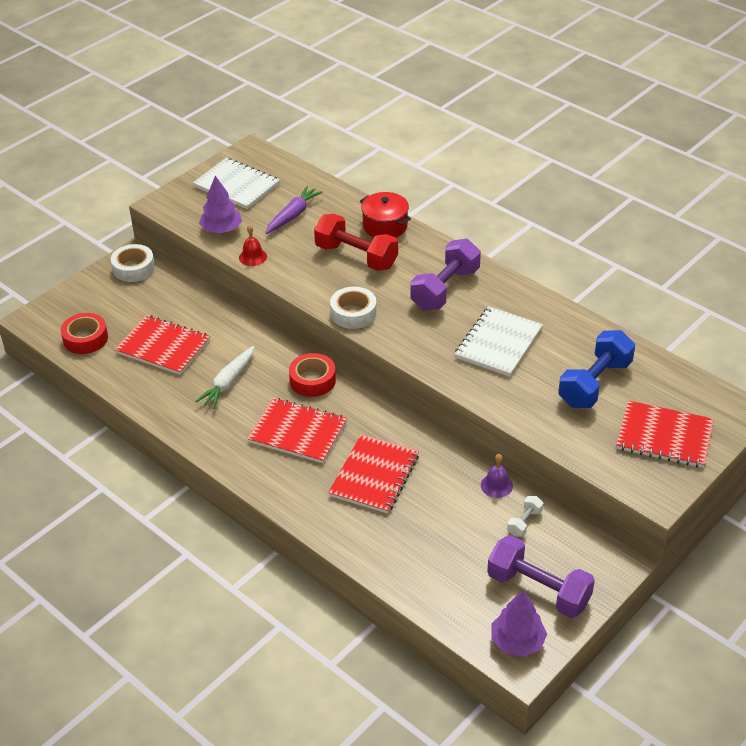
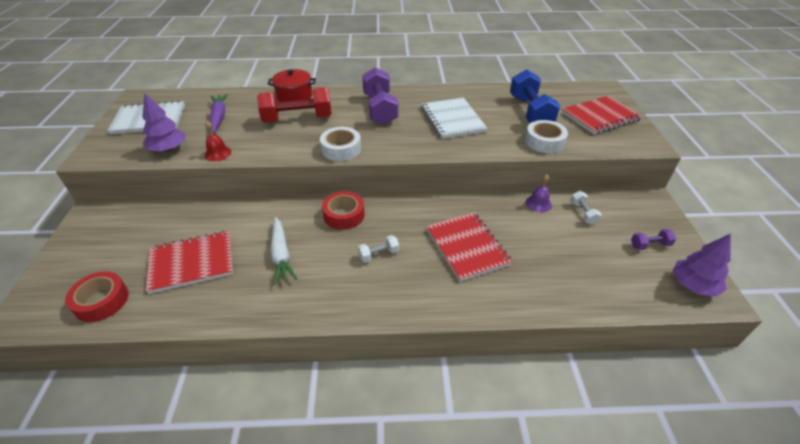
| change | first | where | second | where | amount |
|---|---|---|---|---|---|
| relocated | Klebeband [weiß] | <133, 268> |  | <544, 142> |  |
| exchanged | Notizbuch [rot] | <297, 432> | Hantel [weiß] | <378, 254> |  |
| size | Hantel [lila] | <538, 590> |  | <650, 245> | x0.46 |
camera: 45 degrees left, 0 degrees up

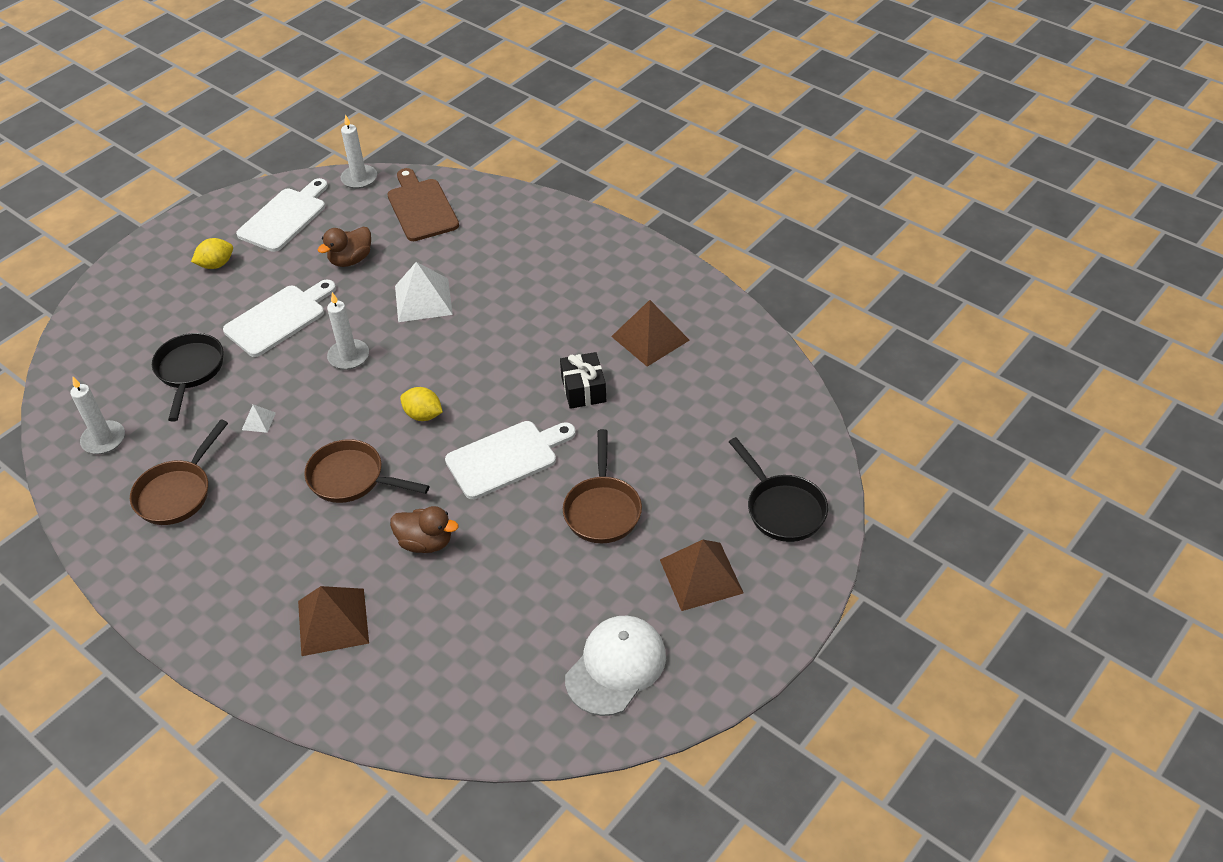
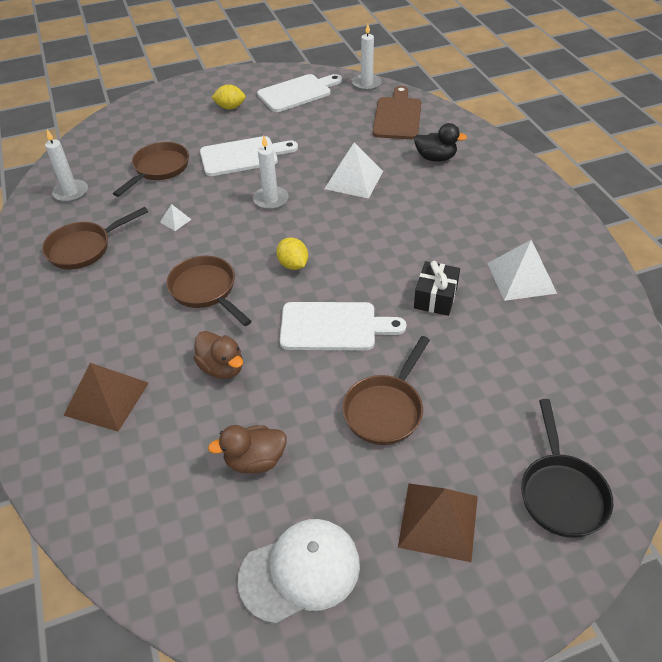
| change | first | where | second | where | amount |
|---|---|---|---|---|---|
| appeared |  |  | Ente [schwarz] | <435, 158> |  |
| relocated | Ente [braun] | <351, 260> |  | <255, 460> |  |
| colour | Pfanne [schwarz] | <190, 371> | Pfanne [braun] | <159, 169> |  |
| colour | Pyramide [braun] | <650, 338> | Pyramide [weiß] | <521, 278> |  |
camera: 30 degrees right, 0 degrees up

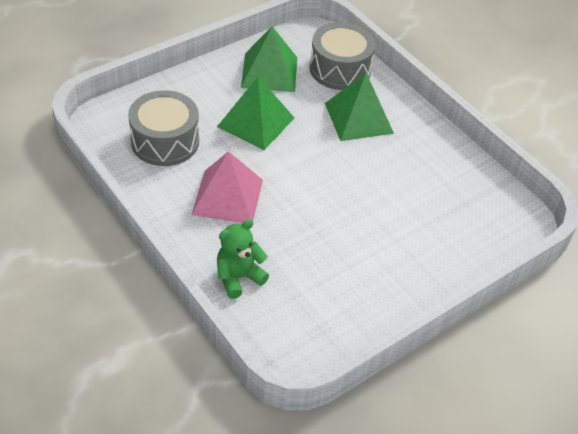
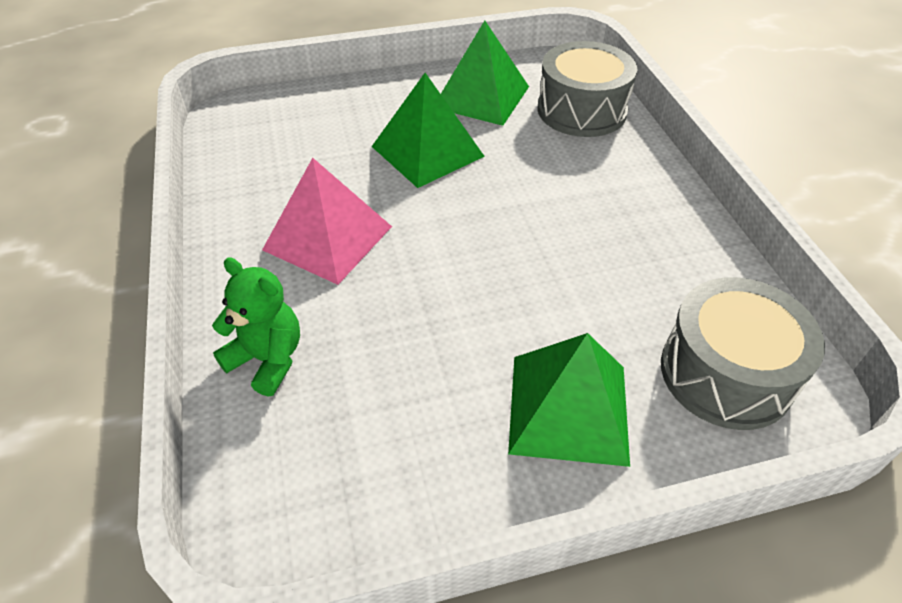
| change | first | where | second | where | amount |
|---|---|---|---|---|---|
| relocated | Trommel [grau] | <165, 141> |  | <726, 373> |  |
| relocated | Pyramide [grün] | <358, 118> |  | <568, 408> |  |
| spun | Teddybär [grün] | <238, 277> |  | <267, 359> | 45 degrees clockwise |
camera: 25 degrees right, 0 degrees up

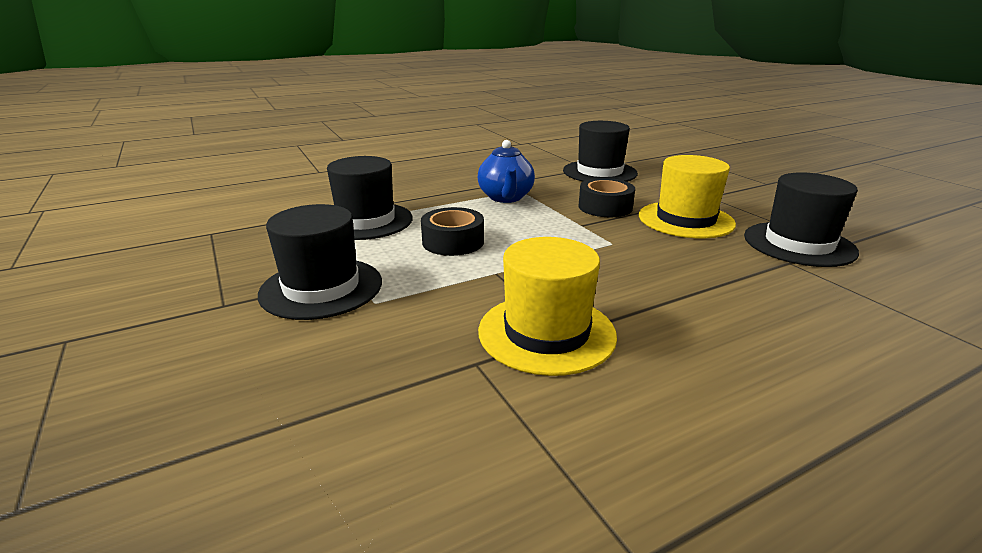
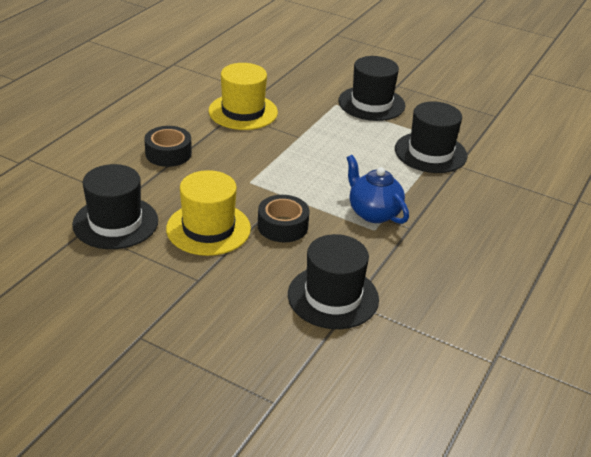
| change | first | where | second | where | amount |
|---|---|---|---|---|---|
| relocated | Klebeband [schwarz] | <453, 242> |  | <168, 153> |  |
camera: 145 degrees right, 10 degrees up

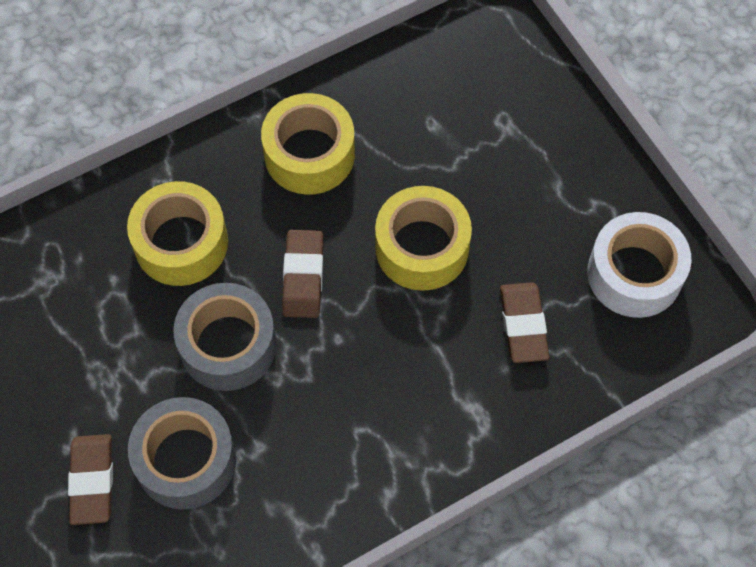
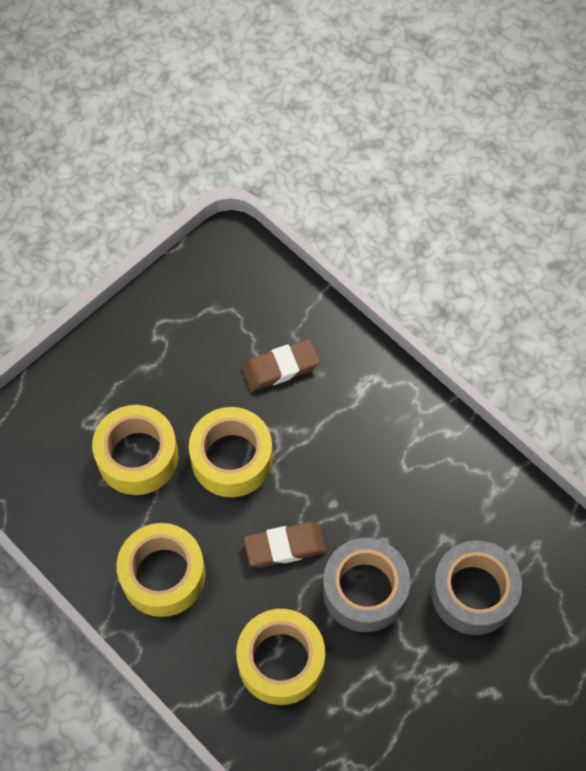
| change | first | where | second | where | amount |
|---|---|---|---|---|---|
| missing | Radiergummi [braun] | <92, 481> |  |  |  |
| missing | Klebeband [weiß] | <634, 274> |  |  |  |
| appeared |  |  | Klebeband [gelb] | <137, 456> |  |
camera: 105 degrees left, 0 degrees up

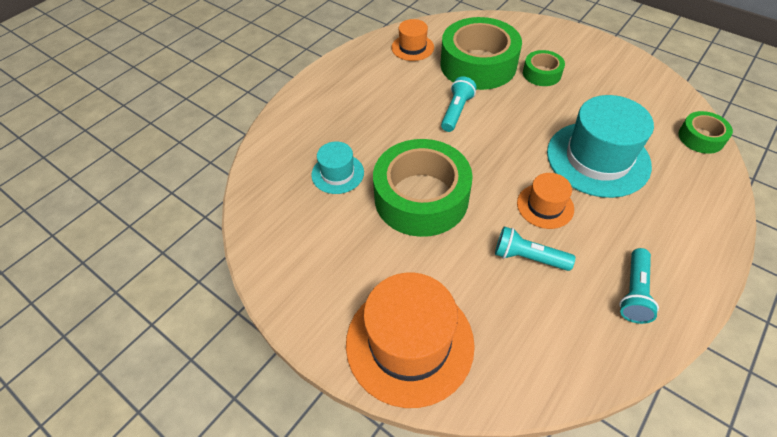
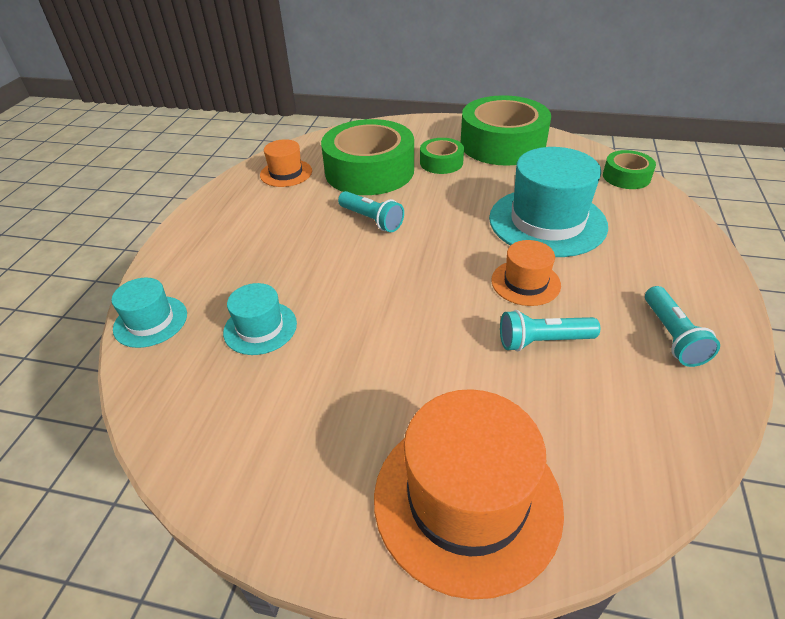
| change | first | where | second | where | amount |
|---|---|---|---|---|---|
| appeared |  |  | Hut [türkis] | <150, 321> |  |
| relocated | Klebeband [grün] | <421, 197> |  | <502, 144> |  |
| spun | Taschenlampe [türkis] | <456, 111> |  | <372, 220> | 135 degrees clockwise |
camera: 25 degrees left, 10 degrees down

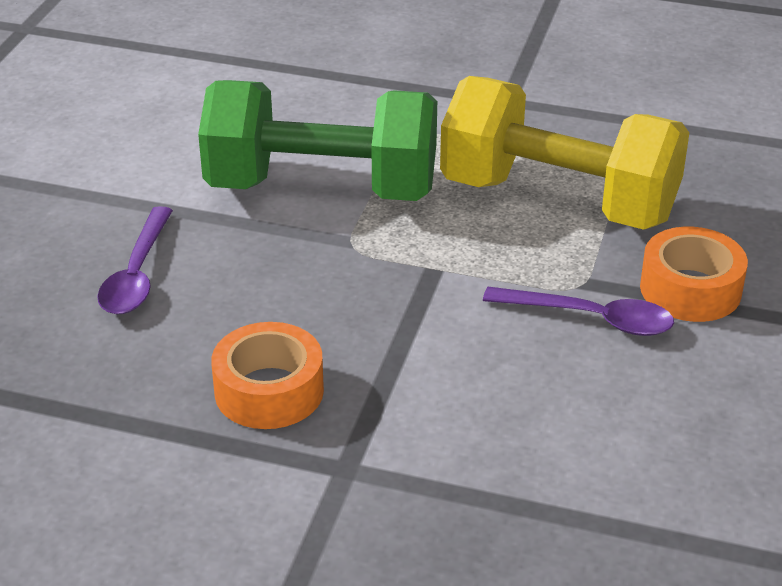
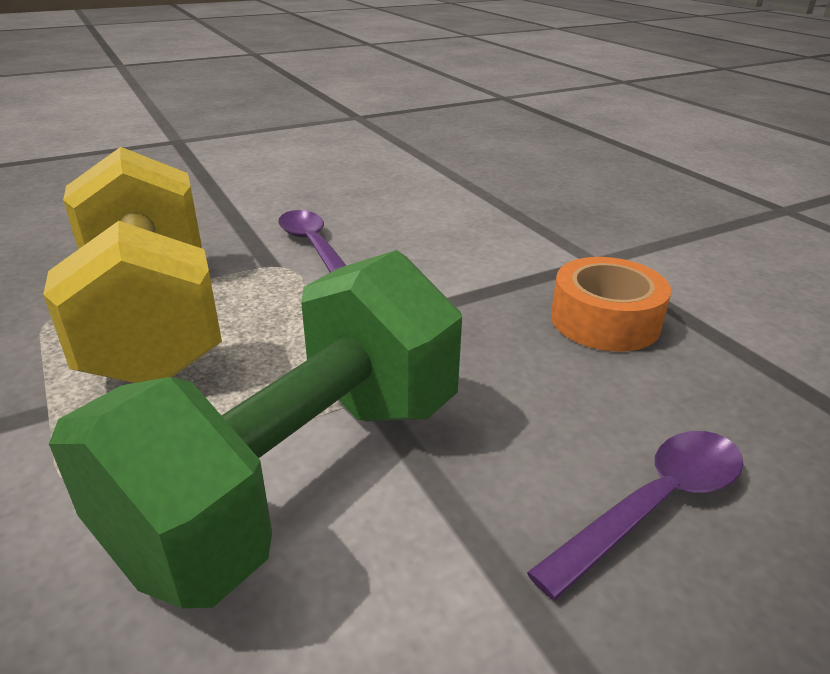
| change | first | where | second | where | amount |
|---|---|---|---|---|---|
| missing | Klebeband [orange] | <690, 289> |  |  |  |
| spun | Hantel [grün] | <322, 188> |  | <297, 476> | 75 degrees clockwise |
camera: 135 degrees left, 5 degrees down

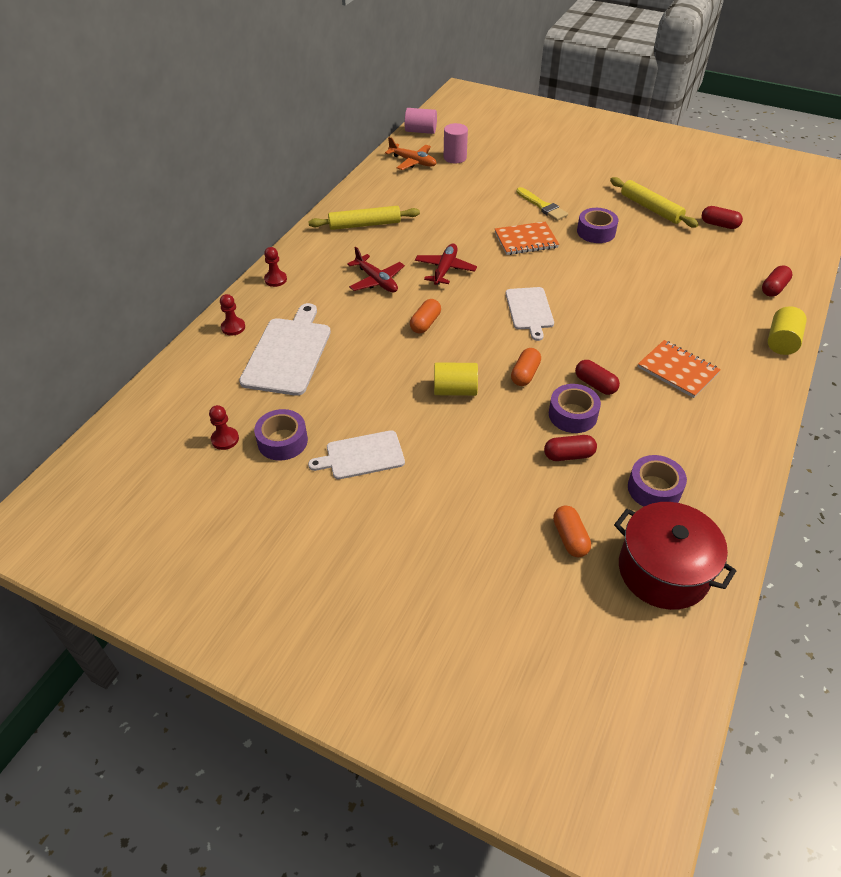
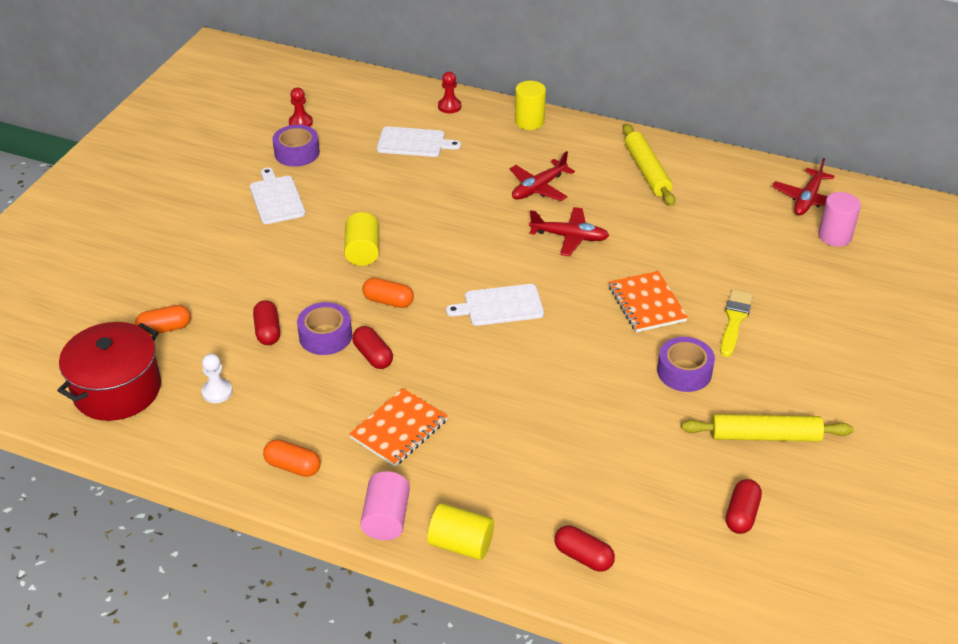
| change | first | where | second | where | amount |
|---|---|---|---|---|---|
| relocated | Vollzylinder [rosa] | <420, 131> |  | <386, 518> |  |
| relocated | Kapsel [orange] | <425, 323> |  | <293, 466> |  |
| exchanged | Bauer [rot] | <275, 279> | Vollzylinder [gelb] | <529, 121> |  |
| exchanged | Klebeband [lila] | <654, 489> | Bauer [weiß] | <217, 392> |  |
| colour | Flugzeug [orange] | <413, 162> | Flugzeug [rot] | <807, 200> |  |
| spun | Pinsel [gelb] | <542, 206> |  | <734, 320> | 150 degrees clockwise |
| spun | Kapsel [rot] | <595, 384> |  | <373, 356> | 75 degrees counterclockwise |
| spun | Nudelholz [gelb] | <651, 208> |  | <764, 436> | 45 degrees clockwise |
| size | Schneidebrett [weiß] | <288, 353> |  | <414, 142> | x0.64 |
camera: 85 degrees right, 5 degrees down

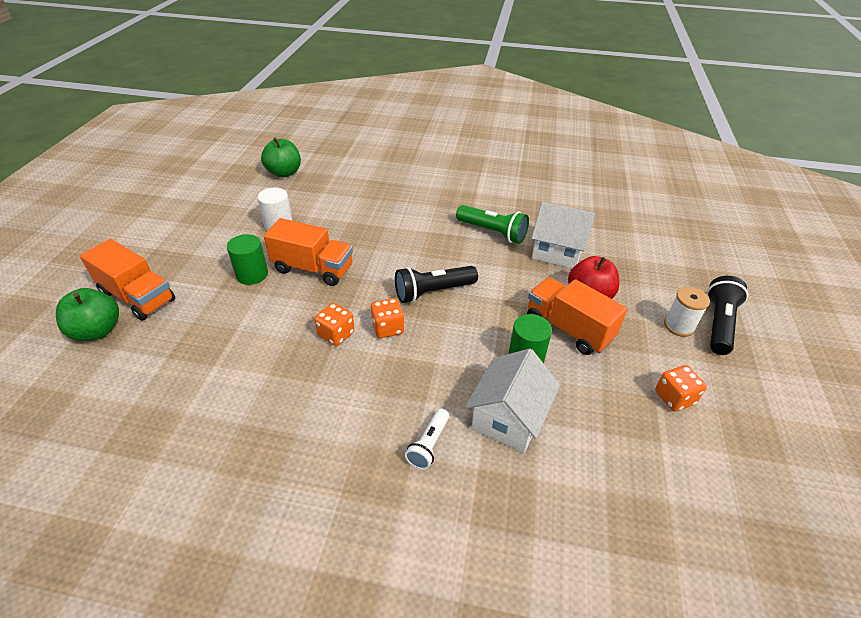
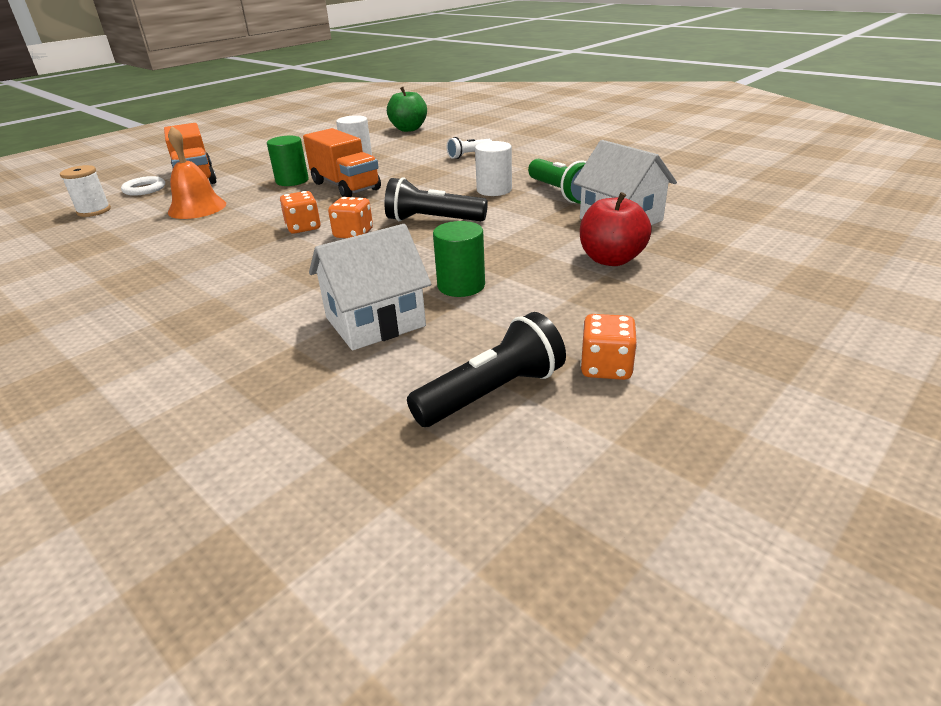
| change | first | where | second | where | amount |
|---|---|---|---|---|---|
| missing | Lastwagen [orange] | <568, 329> |  |  |  |
| appeared |  |  | Glocke [orange] | <197, 208> |  |
| appeared |  |  | Vollzylinder [weiß] | <494, 190> |  |
| relocated | Taschenlampe [weiß] | <428, 445> |  | <469, 155> |  |
| relocated | Garnrolle [weiß] | <679, 326> |  | <94, 211> |  |
| relocated | Taschenlampe [schwarz] | <718, 324> |  | <493, 393> |  |
| exchanged | Apfel [grün] | <97, 331> | Ring [weiß] | <144, 189> |  |
camera: 35 degrees right, 10 degrees down

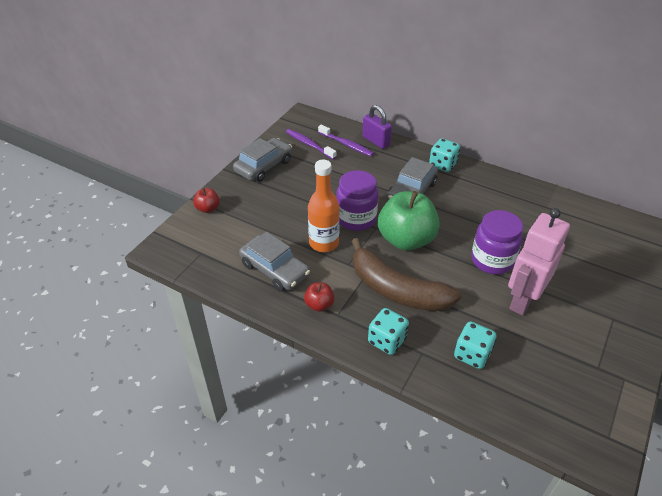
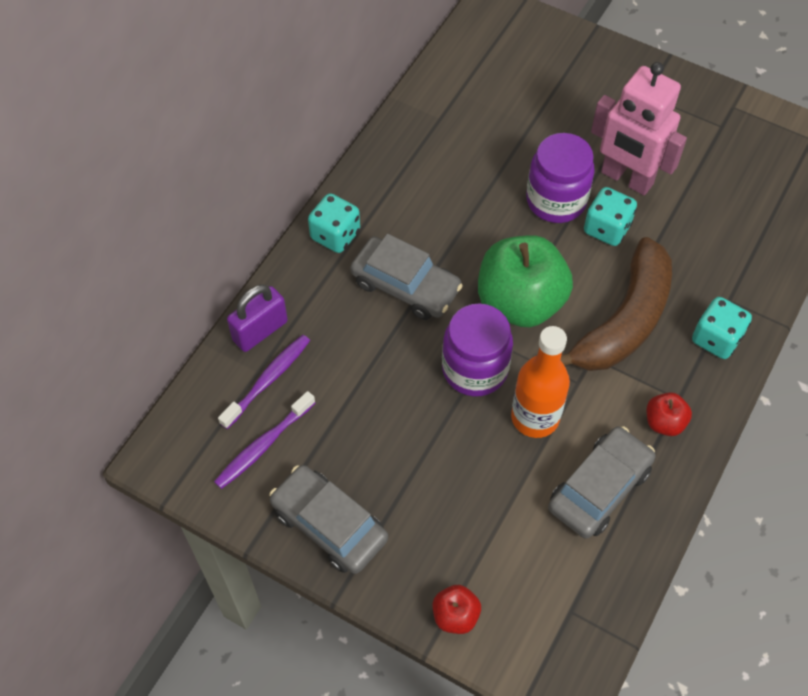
| change | first | where | second | where | amount |
|---|---|---|---|---|---|
| relocated | Spielwürfel [türkis] | <472, 354> |  | <607, 228> |  |
camera: 90 degrees left, 15 degrees up

